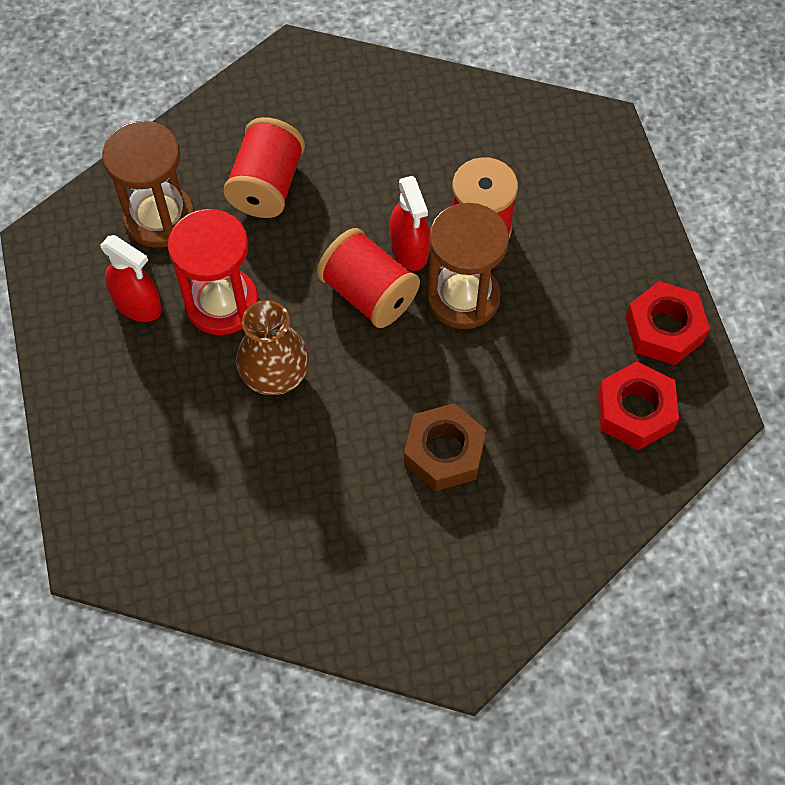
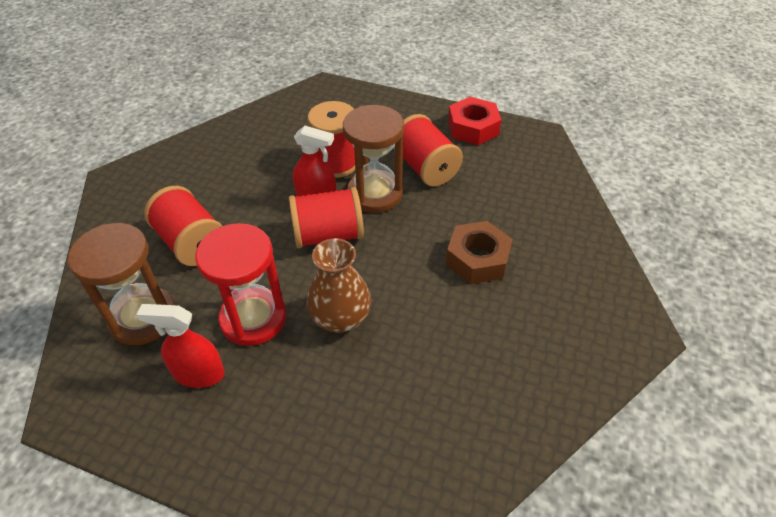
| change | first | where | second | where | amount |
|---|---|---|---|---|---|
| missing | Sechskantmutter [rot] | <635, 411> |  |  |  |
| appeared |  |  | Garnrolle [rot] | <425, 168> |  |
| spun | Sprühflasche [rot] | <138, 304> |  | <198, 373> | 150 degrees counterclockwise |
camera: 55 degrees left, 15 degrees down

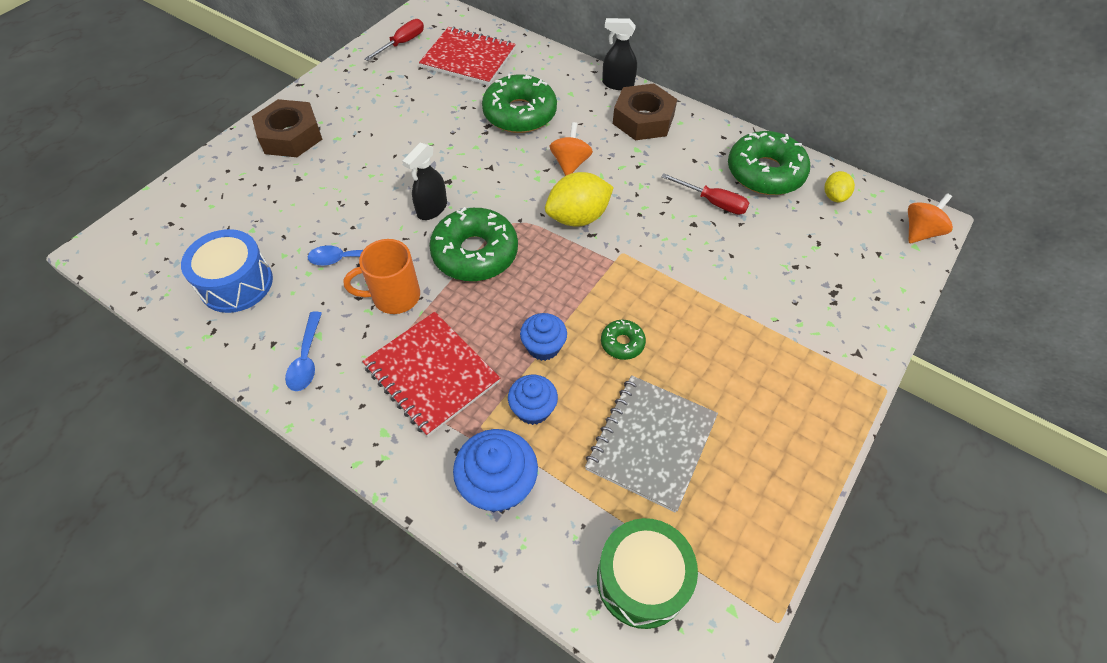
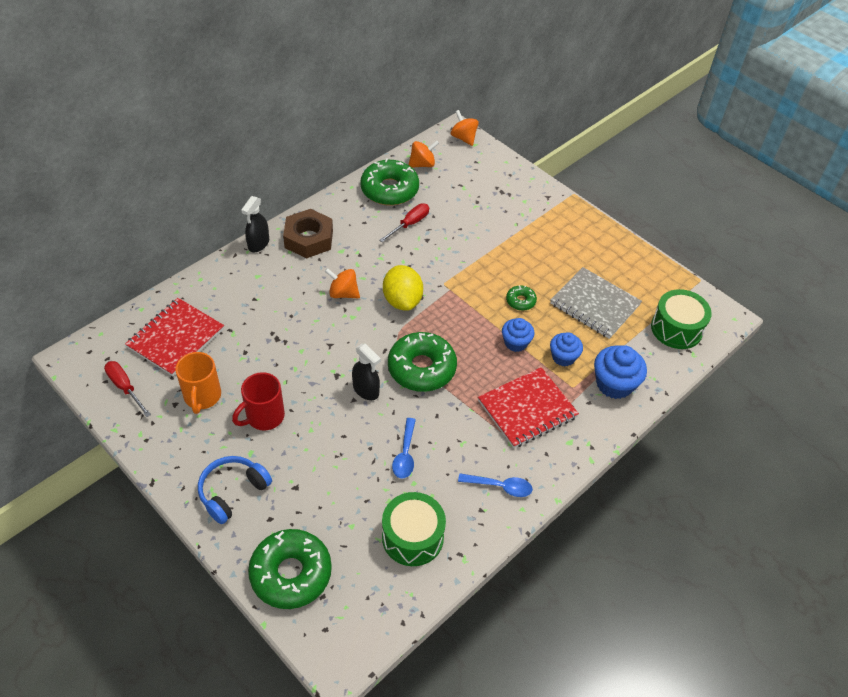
| change | first | where | second | where | amount |
|---|---|---|---|---|---|
| appeared |  |  | Tasse [rot] | <264, 416> |  |
| relocated | Tasse [orange] | <394, 296> |  | <202, 397> |  |
| relocated | Donut [grün] | <519, 114> |  | <291, 573> |  |
| exchanged | Sechskantmutter [braun] | <290, 136> | Kopfhörer [blau] | <232, 492> |  |
| exchanged | Zitrone [gelb] | <834, 196> | Kreisel [orange] | <422, 164> |  |
| colour | Trommel [blau] | <236, 283> | Trommel [grün] | <412, 537> |  |
camera: 80 degrees left, 5 degrees down

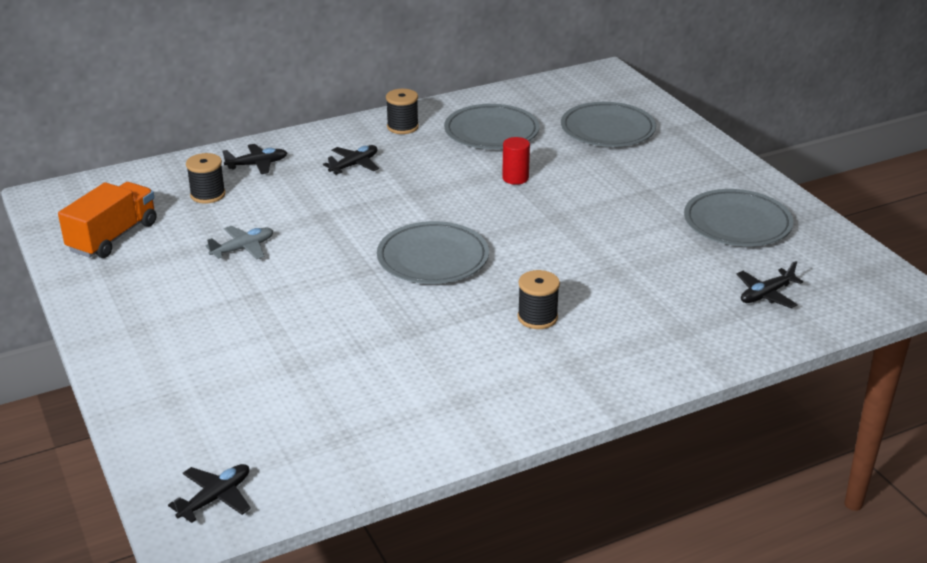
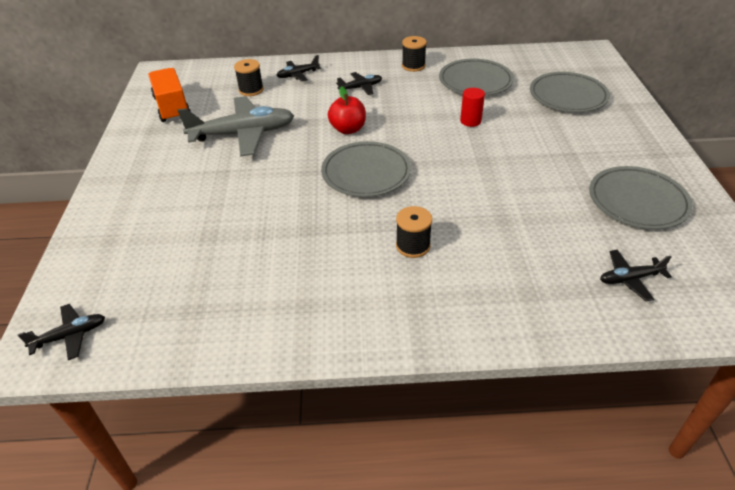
| change | first | where | second | where | amount |
|---|---|---|---|---|---|
| appeared |  |  | Apfel [rot] | <348, 129> |  |
| spun | Lastwagen [orange] | <113, 237> |  | <172, 107> | 75 degrees counterclockwise |
| spun | Flugzeug [schwarz] | <257, 164> |  | <298, 75> | 150 degrees clockwise |
| size | Flugzeug [grau] | <243, 248> |  | <243, 134> | x2.06 |
camera: 25 degrees right, 10 degrees up

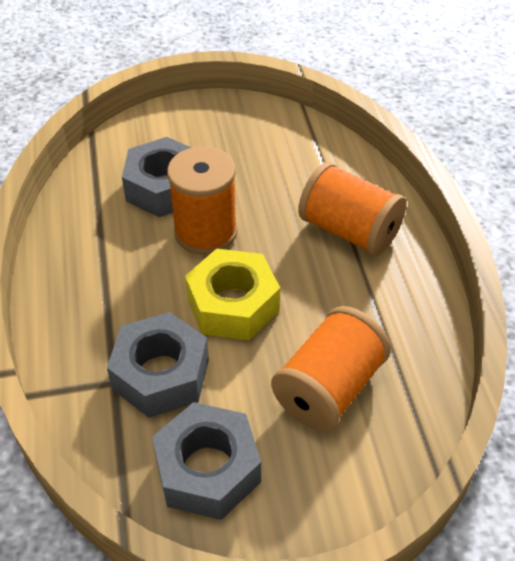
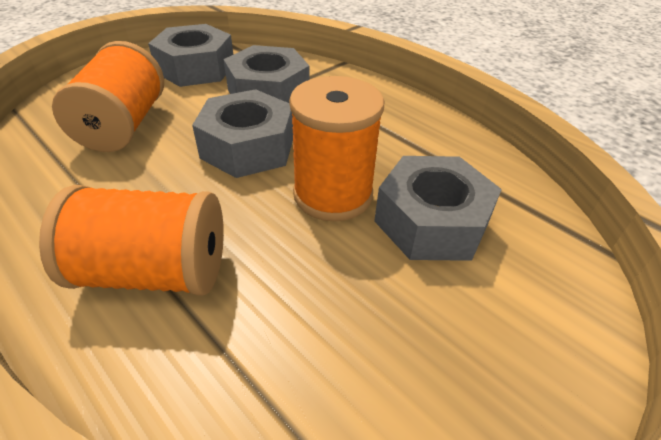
| change | first | where | second | where | amount |
|---|---|---|---|---|---|
| colour | Sechskantmutter [gelb] | <233, 305> | Sechskantmutter [grau] | <248, 147> |  |
camera: 145 degrees right, 5 degrees down

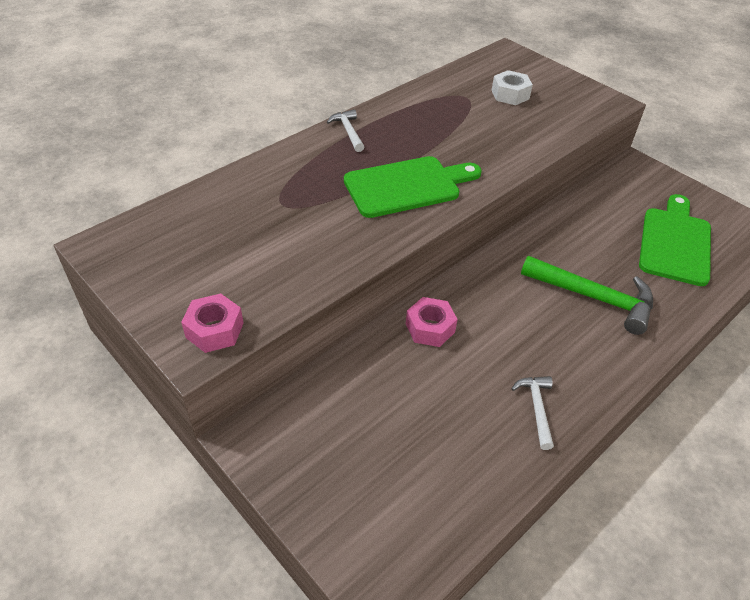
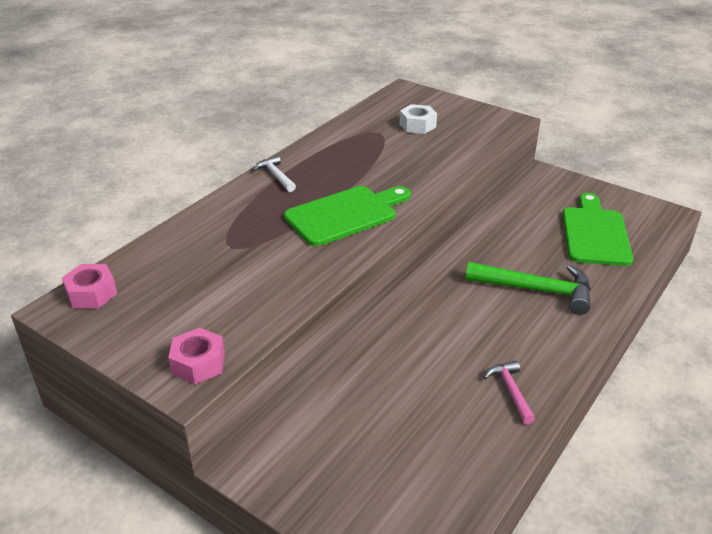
| change | first | where | second | where | amount |
|---|---|---|---|---|---|
| relocated | Sechskantmutter [rosa] | <430, 328> |  | <92, 293> |  |
| colour | Hammer [weiß] | <536, 408> | Hammer [rosa] | <510, 391> |  |
camera: 10 degrees left, 10 degrees down

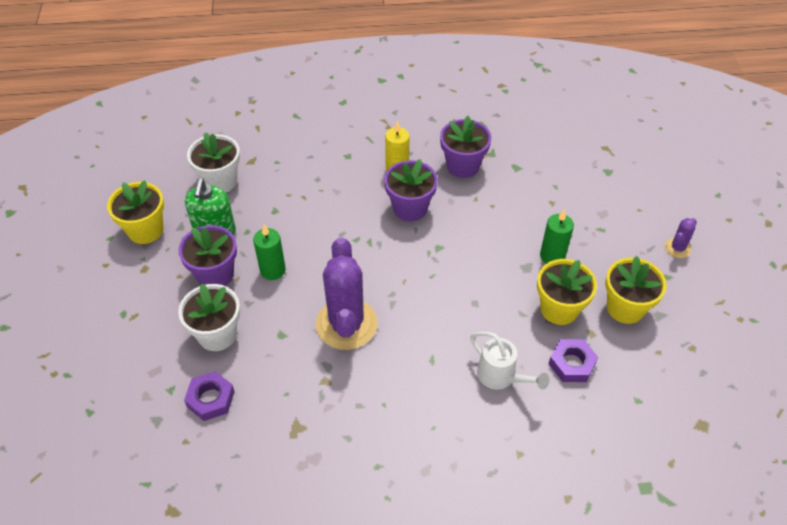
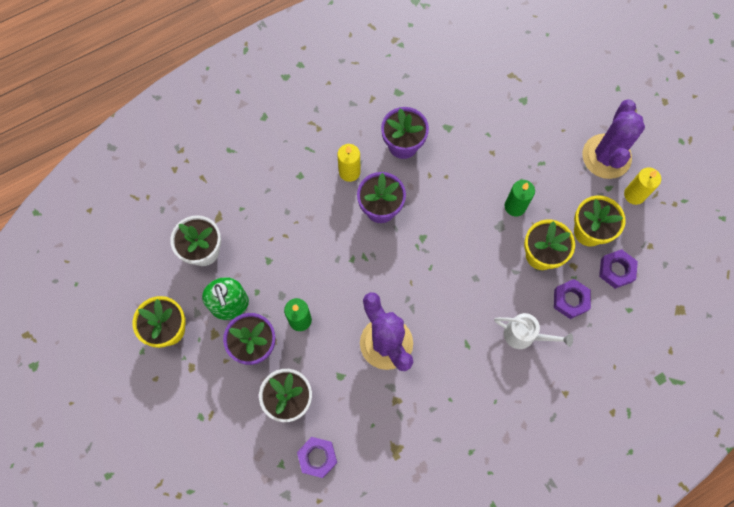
| change | first | where | second | where | amount |
|---|---|---|---|---|---|
| appeared |  |  | Sechskantmutter [lila] | <616, 270> |  |
| appeared |  |  | Kerze [gelb] | <634, 195> |  |
| size | Kaktus [lila] | <677, 248> |  | <606, 156> | x2.23 |
camera: 25 degrees left, 20 degrees up

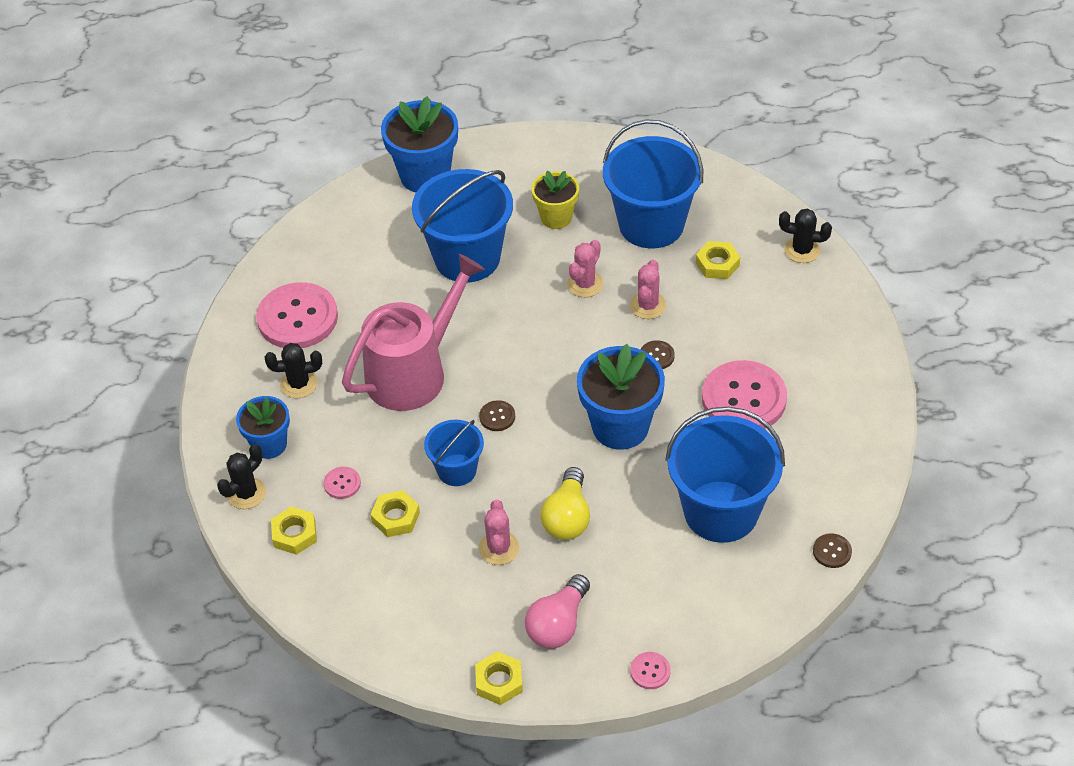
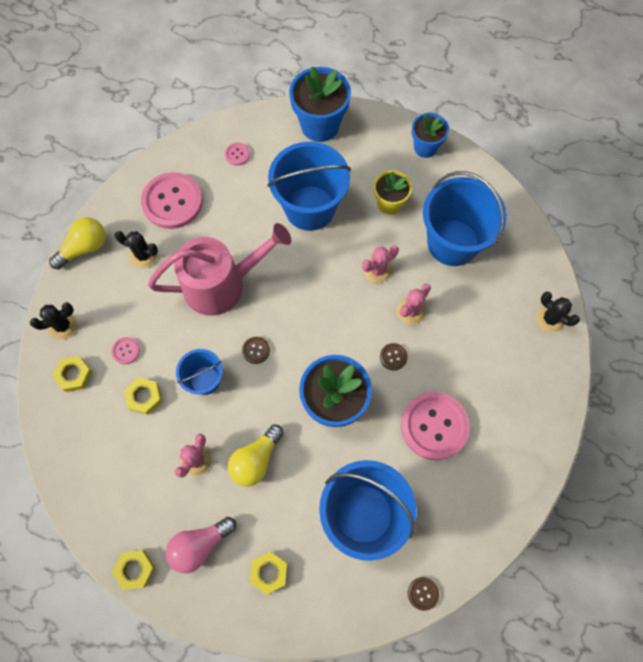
| change | first | where | second | where | amount |
|---|---|---|---|---|---|
| appeared |  |  | Glühbirne [gelb] | <84, 248> |  |
| relocated | Blumentopf [blau] | <269, 444> |  | <425, 147> |  |
| relocated | Knopf [rosa] | <650, 671> |  | <237, 154> |  |
| relocated | Sechskantmutter [gelb] | <717, 264> |  | <269, 572> |  |
camera: 25 degrees right, 20 degrees up

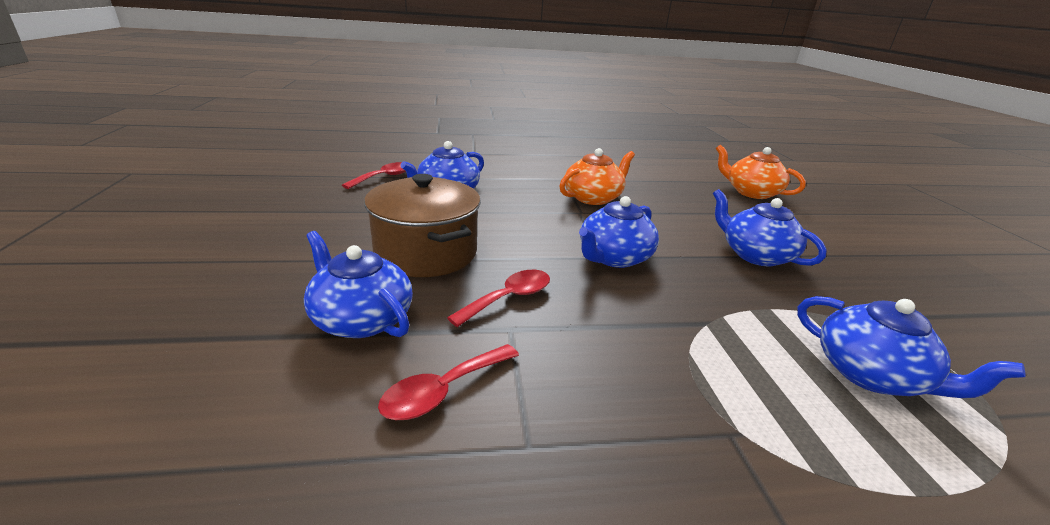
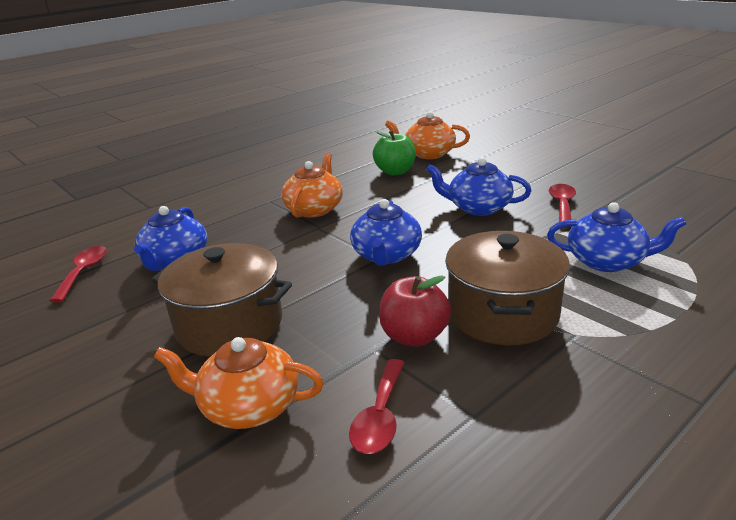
| change | first | where | second | where | amount |
|---|---|---|---|---|---|
| appeared |  |  | Apfel [grün] | <395, 172> |  |
| appeared |  |  | Apfel [rot] | <414, 336> |  |
| appeared |  |  | Kochtopf [braun] | <503, 313> |  |
| relocated | Löffel [rot] | <509, 298> |  | <562, 205> |  |
| colour | Teekanne [blau] | <361, 319> | Teekanne [orange] | <248, 406> |  |
camera: 30 degrees left, 0 degrees up

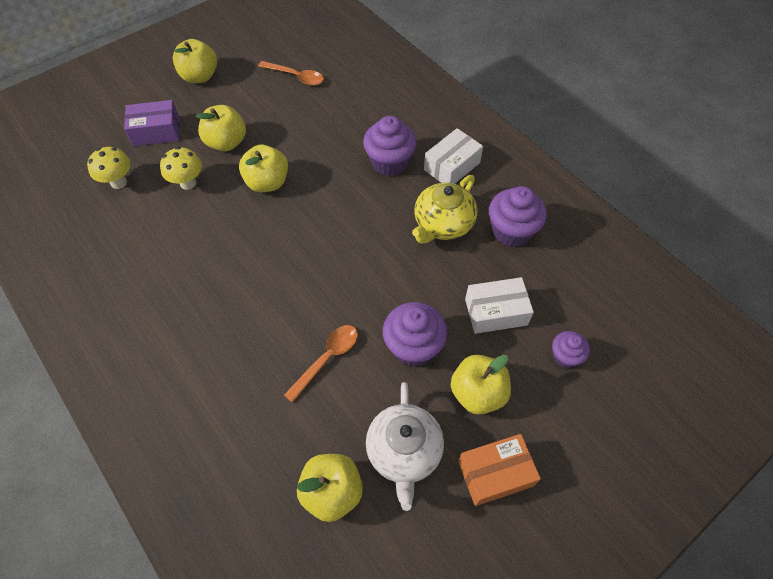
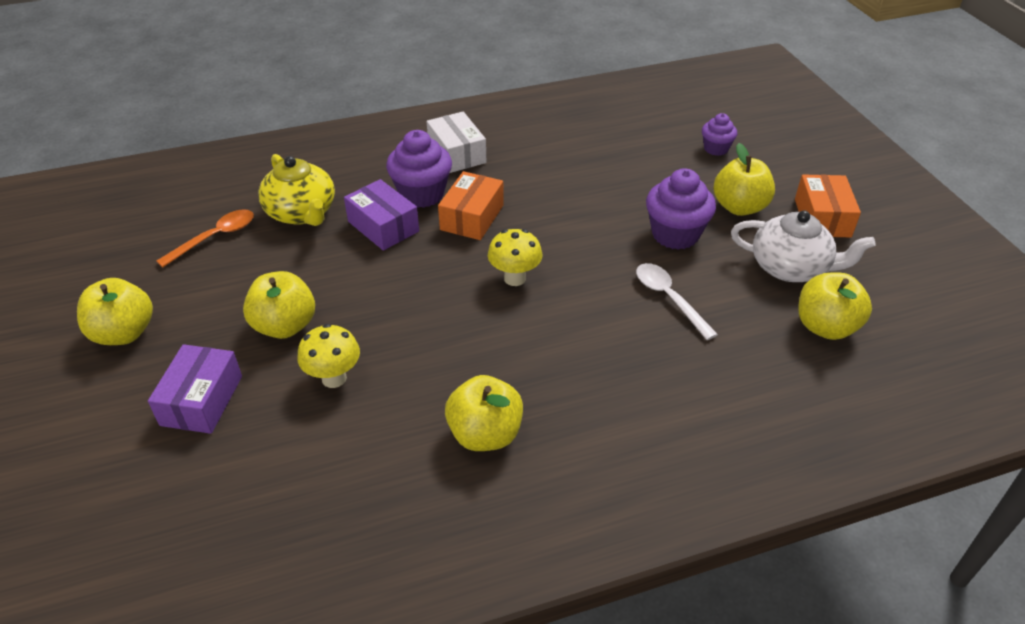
| change | first | where | second | where | amount |
|---|---|---|---|---|---|
| missing | Schachtel [weiß] | <496, 312> |  |  |  |
| missing | Muffin [lila] | <511, 231> |  |  |  |
| appeared |  |  | Schachtel [lila] | <383, 226> |  |
| appeared |  |  | Schachtel [orange] | <472, 217> |  |
| relocated | Pilz [gelb] | <118, 182> |  | <515, 278> |  |
| relocated | Apfel [gelb] | <267, 182> |  | <485, 434> |  |
| relocated | Teekanne [gelb] | <443, 224> |  | <302, 213> |  |
| colour | Löffel [orange] | <327, 358> | Löffel [weiß] | <668, 298> |  |
camera: 70 degrees left, 15 degrees down

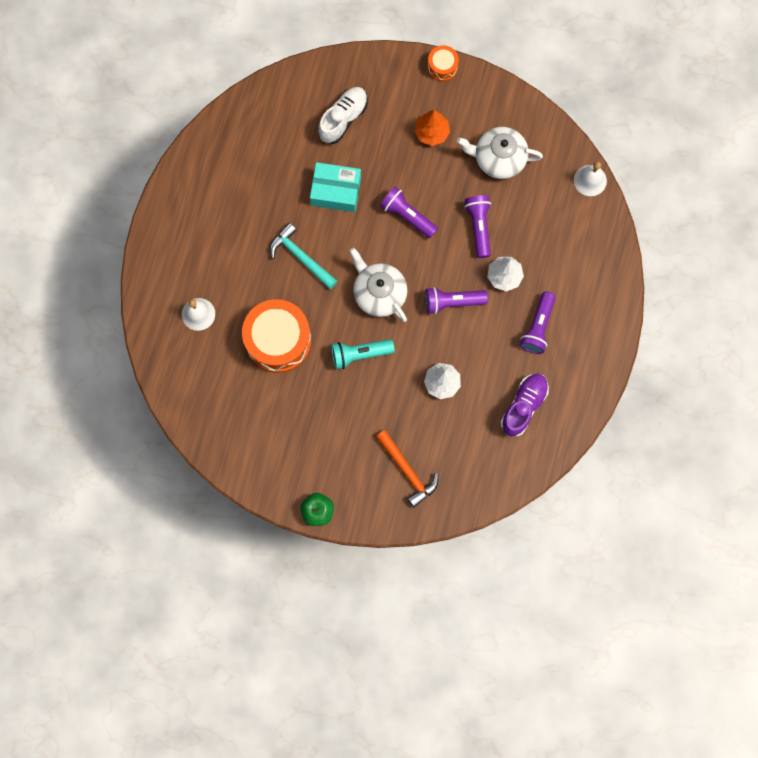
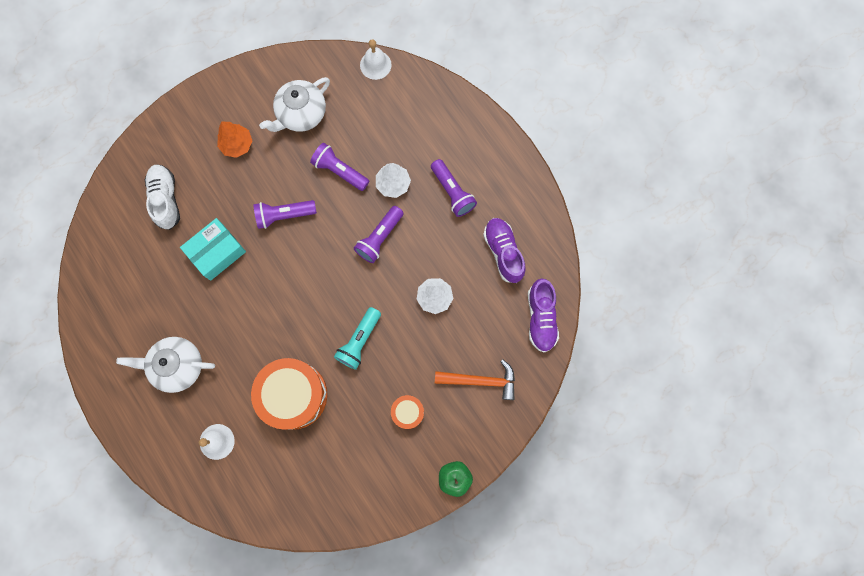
| change | first | where | second | where | amount |
|---|---|---|---|---|---|
| missing | Hammer [türkis] | <301, 257> |  |  |  |
| appeared |  |  | Schuh [lila] | <541, 318> |  |
| relocated | Teekanne [weiß] | <379, 293> |  | <177, 366> |  |
| relocated | Trommel [orange] | <442, 67> |  | <407, 412> |  |
camera: 50 degrees left, 0 degrees up

